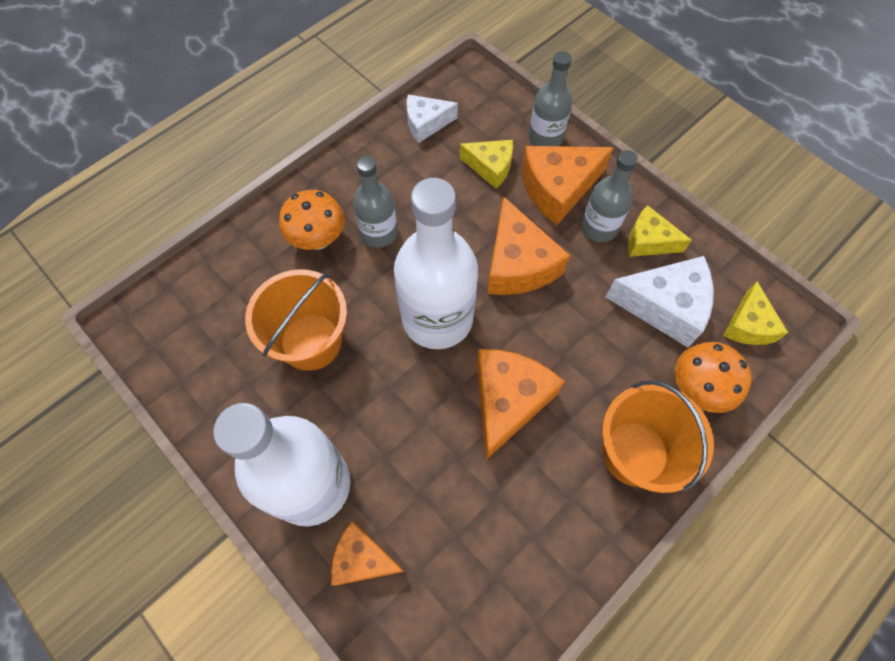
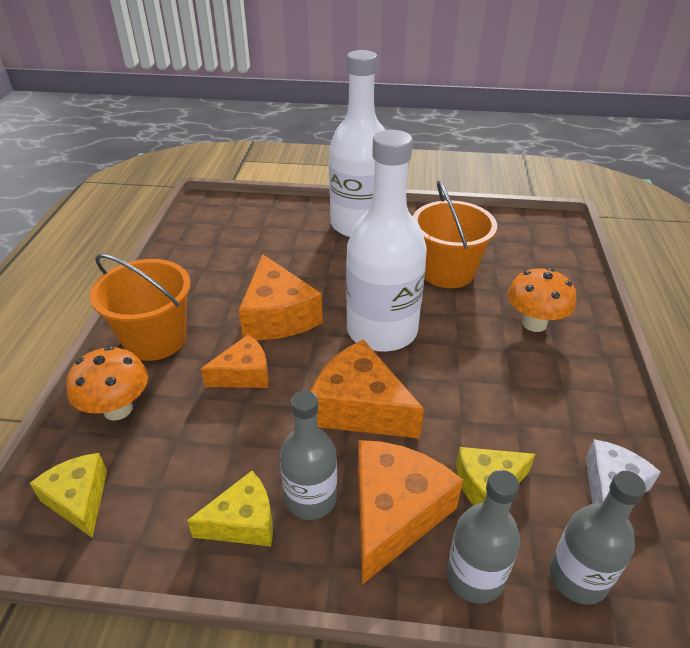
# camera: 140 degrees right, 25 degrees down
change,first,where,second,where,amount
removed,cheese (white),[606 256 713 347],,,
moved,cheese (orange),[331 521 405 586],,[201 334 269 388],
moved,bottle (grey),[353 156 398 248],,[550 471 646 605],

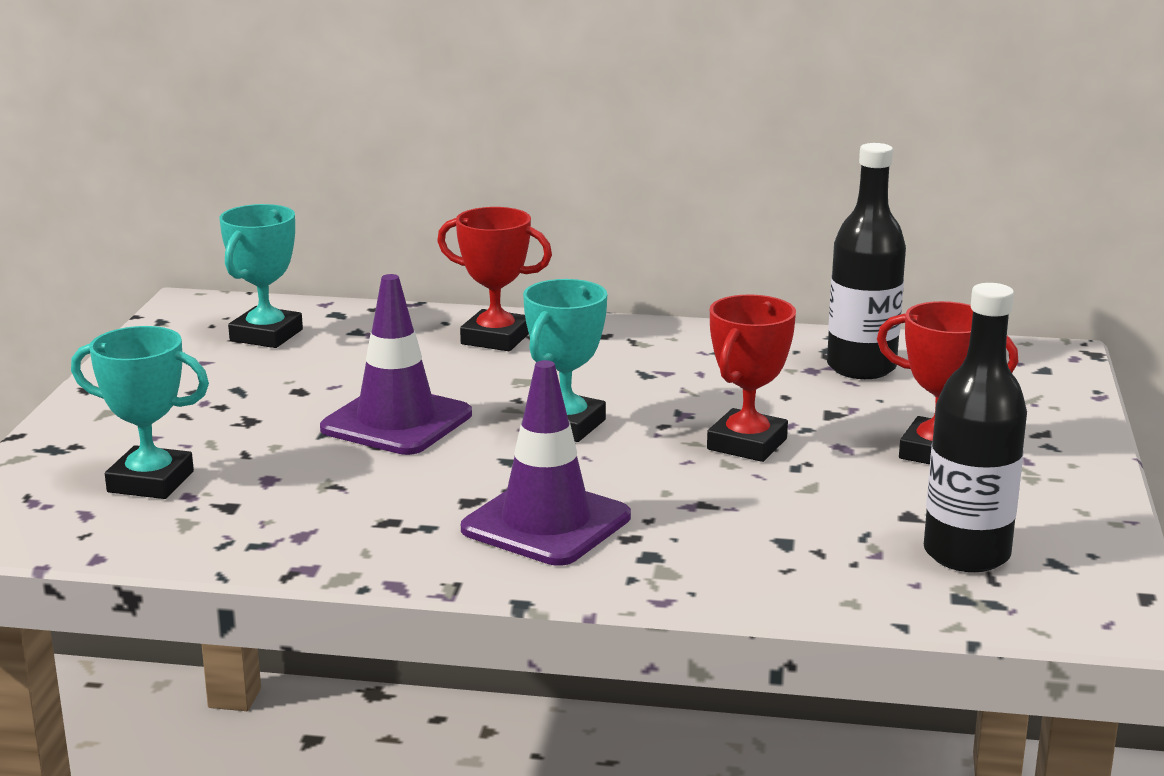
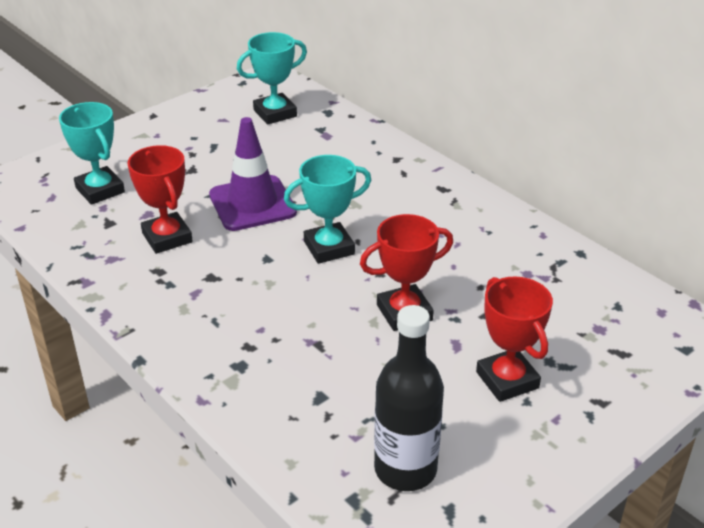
# camera: 40 degrees right, 15 degrees up
change,first,where,second,where,amount
removed,traffic cone (purple),[461 360 631 566],,,
removed,bottle (black),[827 143 906 379],,,
moved,trophy (red),[437 207 552 351],,[128 145 193 254],

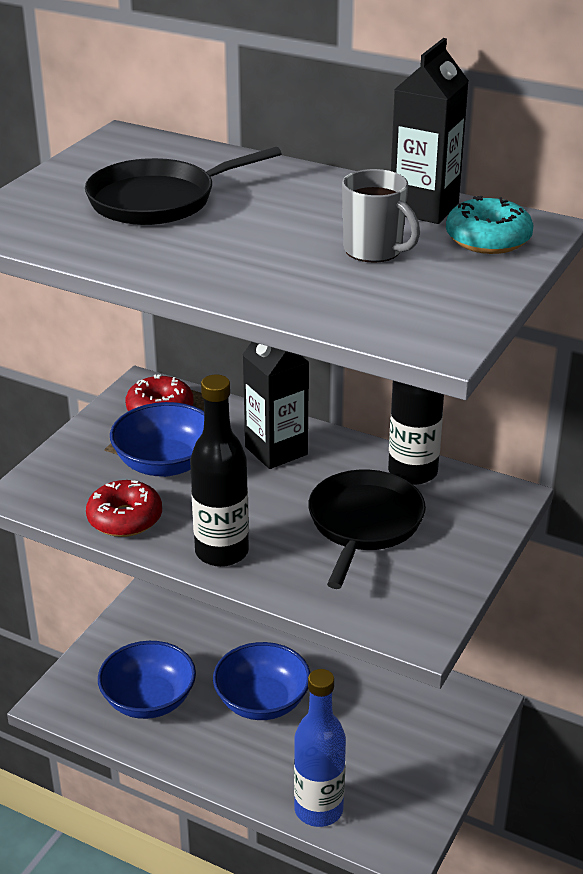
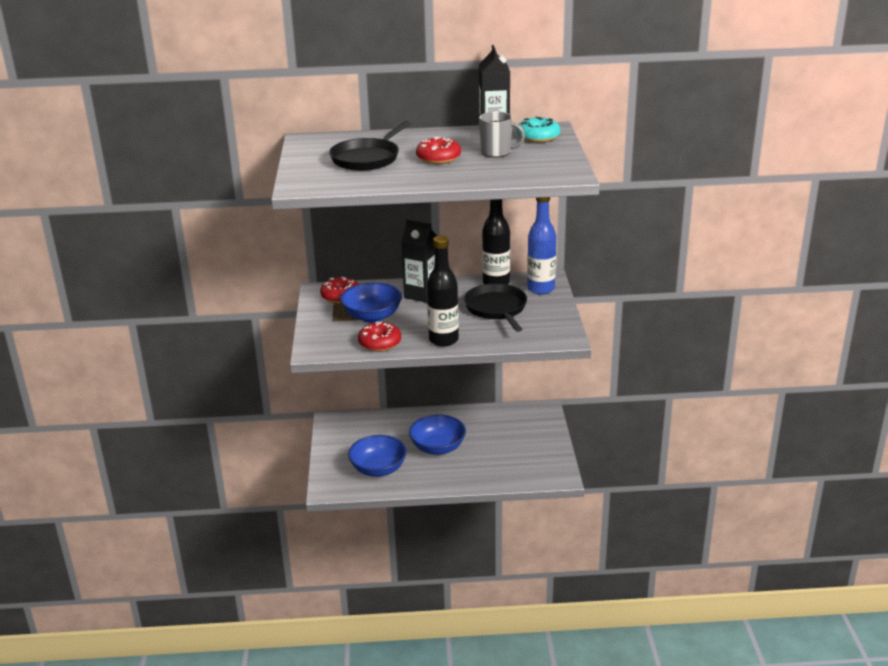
# camera: 30 degrees left, 5 degrees down
change,first,where,second,where,amount
added,,,donut (red),[416 137 461 164],
moved,bottle (blue),[294 669 346 827],,[527 197 556 294],

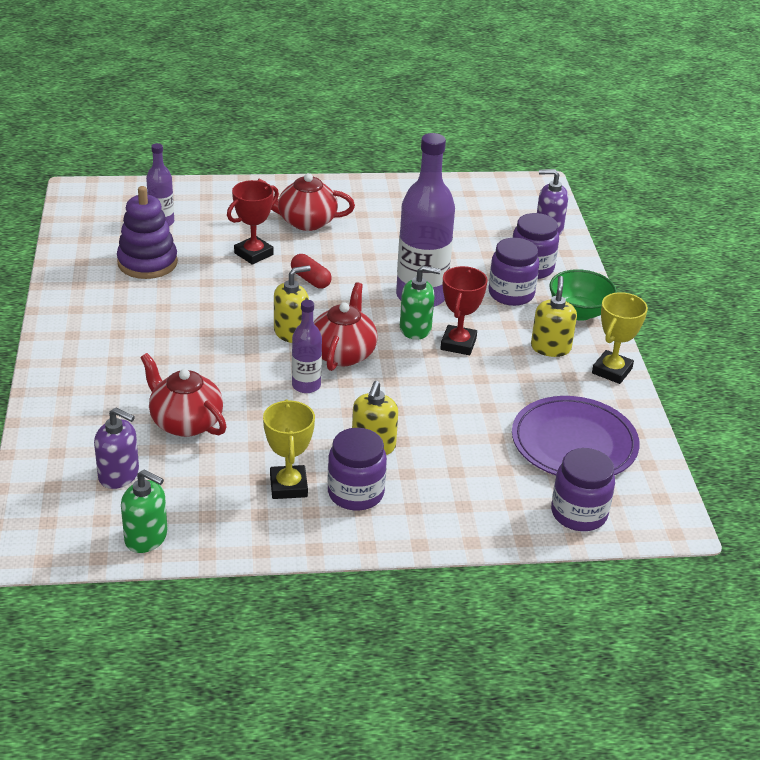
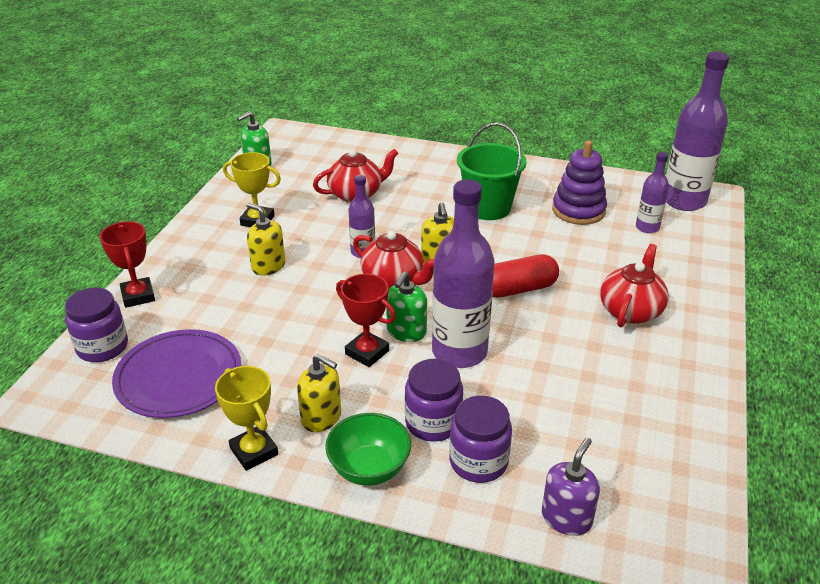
# camera: 115 degrees right, 0 degrees up
change,first,where,second,where,amount
removed,soap dispenser (purple),[94 408 139 489],,,
removed,jar (purple),[328 428 387 511],,,
added,,,bucket (green),[457 123 527 220],
added,,,bottle (purple),[666 51 729 211],
moved,trophy (red),[227 180 279 265],,[100 221 155 308],
resized,capsule (red),[291 254 332 289],,[492 254 559 298],x1.57

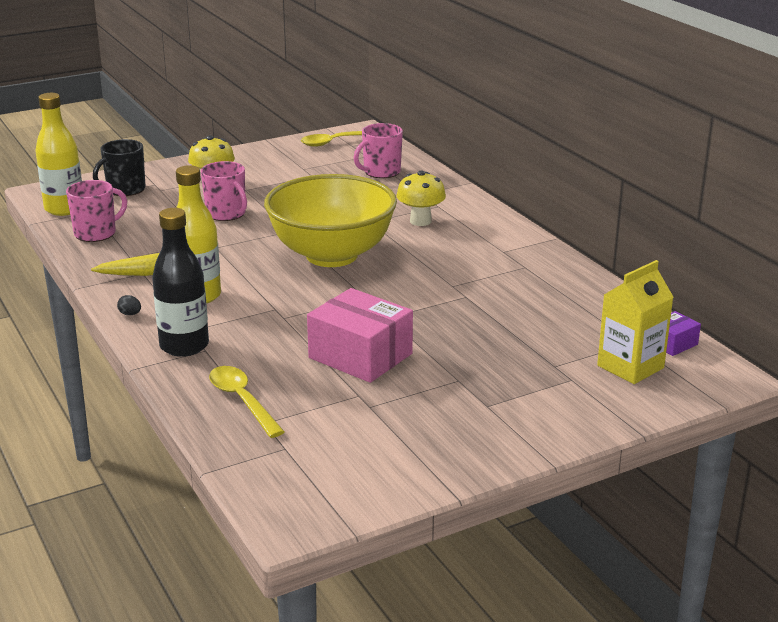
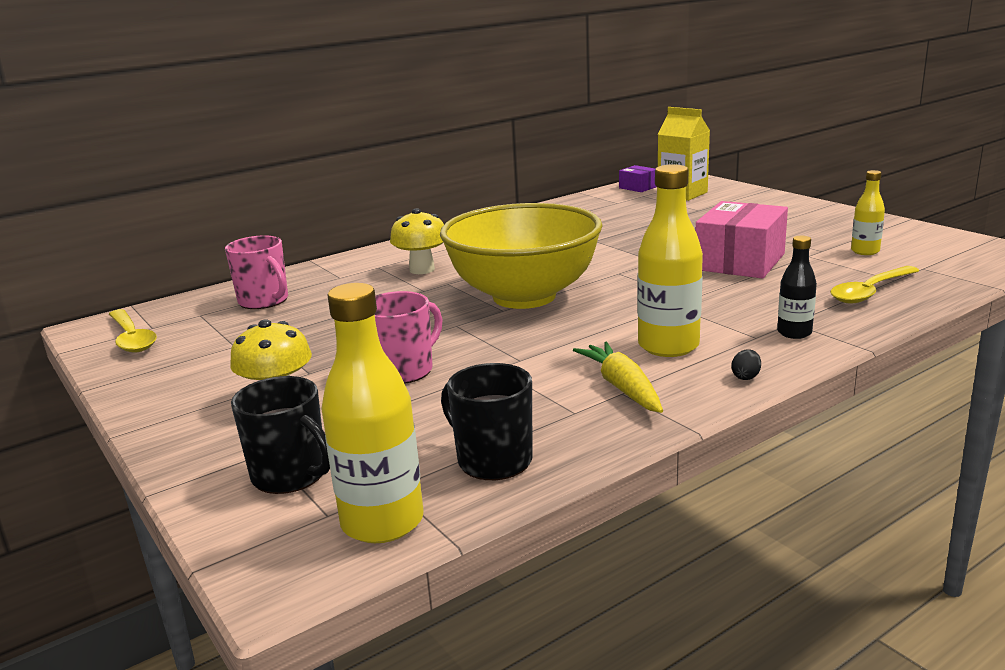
# camera: 95 degrees left, 5 degrees down
change,first,where,second,where,amount
added,,,bottle (yellow),[851 170 885 255],
recoloured,mug (pink),[66 180 127 242],mug (black),[441 363 533 480],
resized,bottle (black),[152 208 209 357],,[777 236 817 339],x0.56

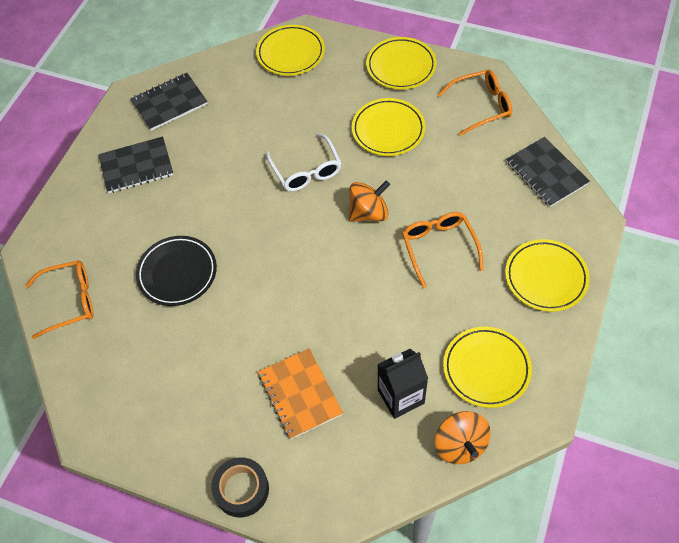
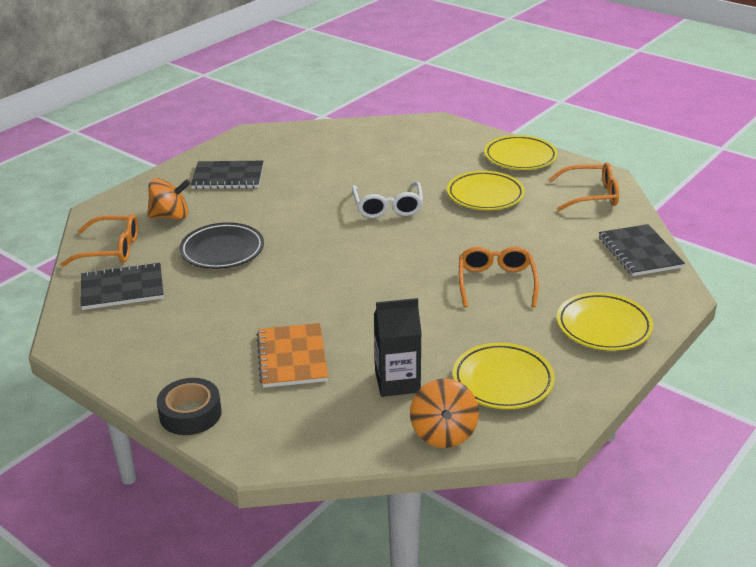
# camera: 15 degrees right, 25 degrees down
change,first,where,second,where,amount
removed,plate (yellow),[256 25 325 76],,,
moved,notebook (black),[131 73 208 131],,[80 262 164 310],
moved,spinning top (orange),[349 181 390 222],,[147 178 191 220],

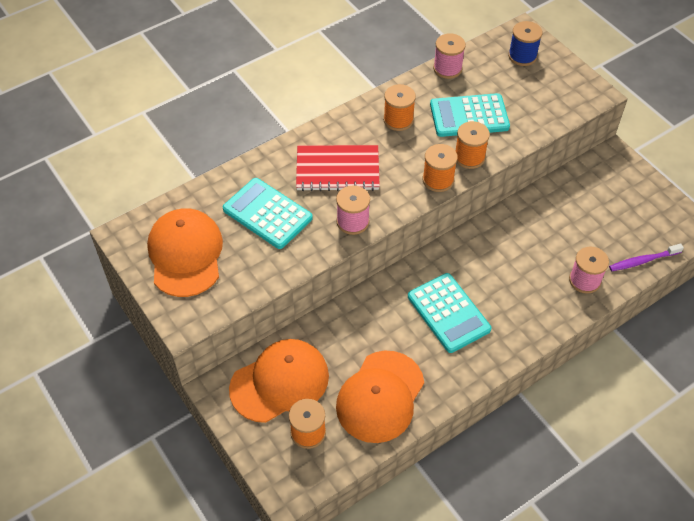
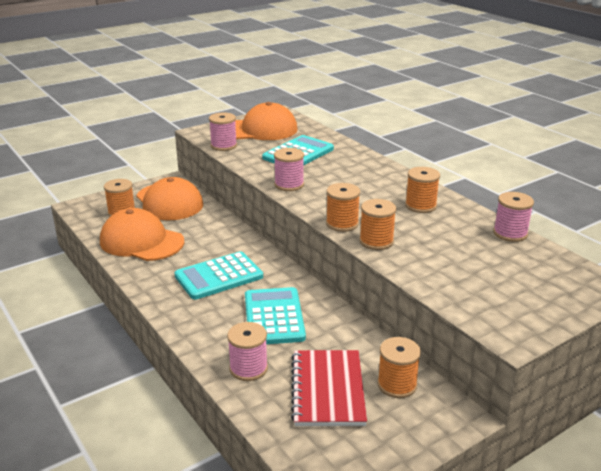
# camera: 90 degrees right, 25 degrees down
change,first,where,second,where,amount
removed,spool (blue),[508 21 542 66],,,
removed,toothbrush (purple),[609 244 684 271],,,
added,,,spool (pink),[209 112 237 151],
added,,,spool (orange),[377 337 421 398],
moved,notebook (red),[296 145 380 191],,[291 350 367 426],
moved,calculator (turquoise),[430 93 510 137],,[245 287 306 344],

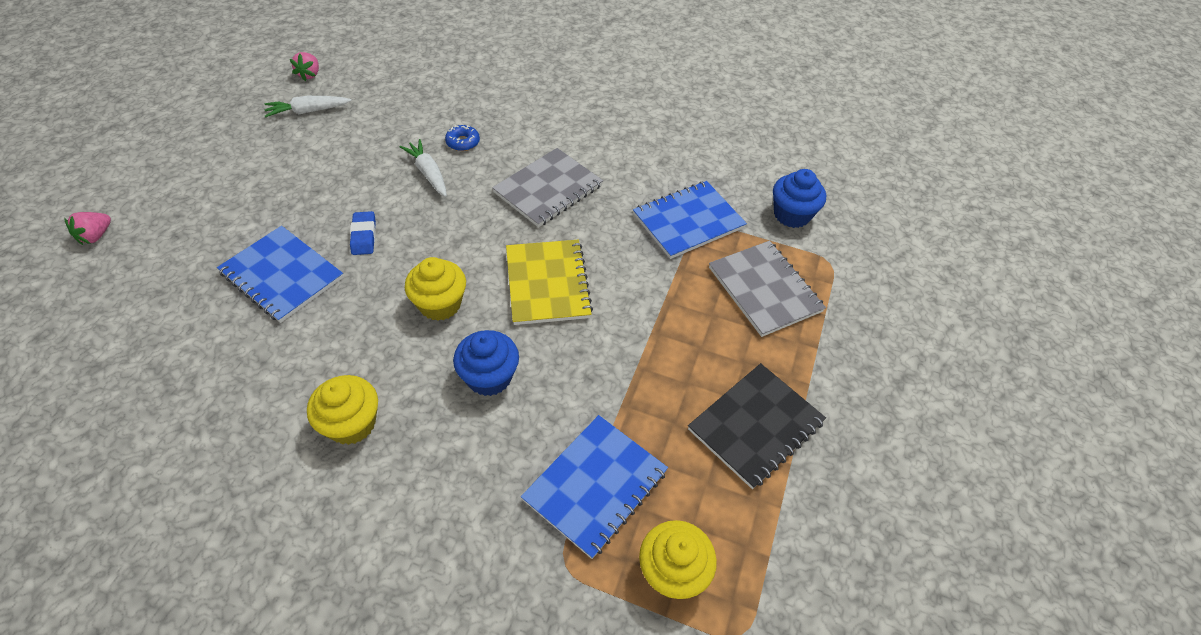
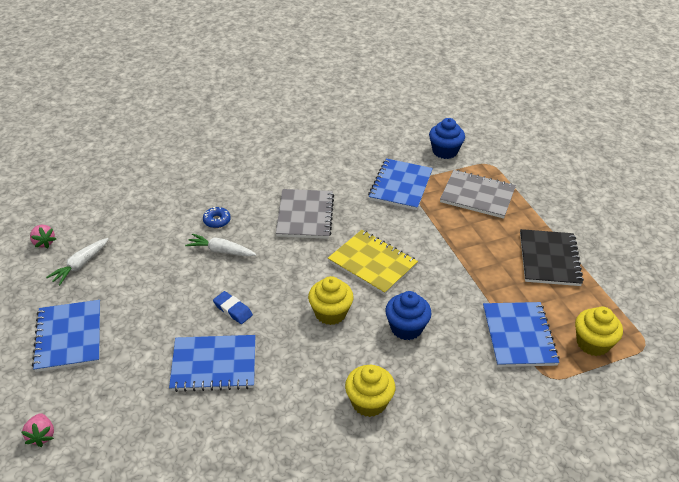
# camera: 40 degrees left, 10 degrees down
change,first,where,second,where,amount
added,,,notebook (blue),[32 300 100 372],

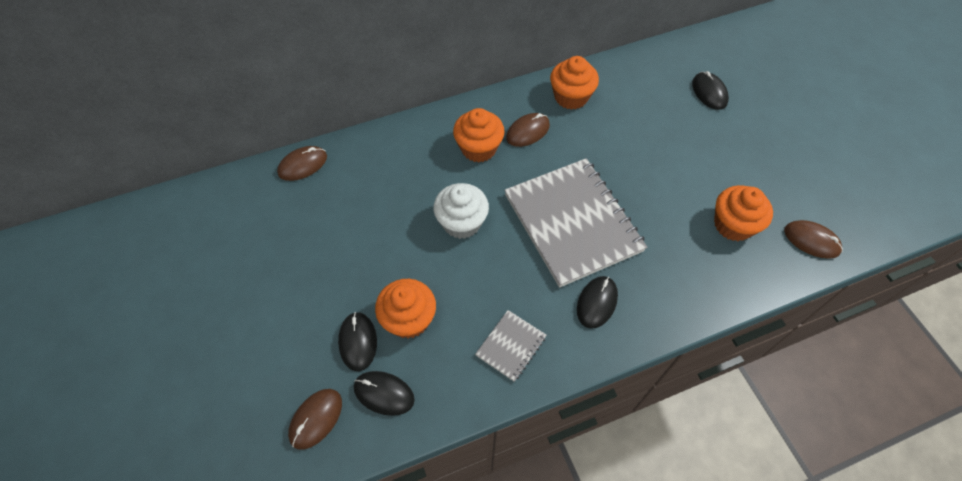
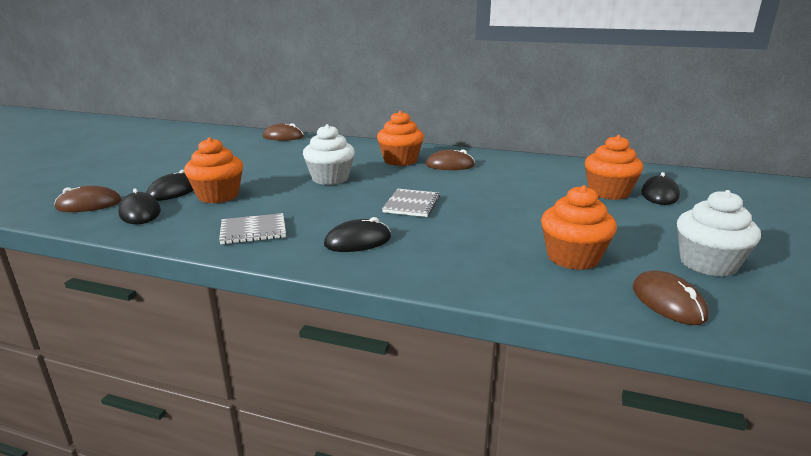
# camera: 40 degrees right, 35 degrees down
change,first,where,second,where,amount
added,,,cupcake (white),[677 190 761 277],
moved,cupcake (orange),[550 56 599 110],,[585 135 643 200],
resized,notebook (grey),[504 158 647 288],,[382 189 440 217],x0.44

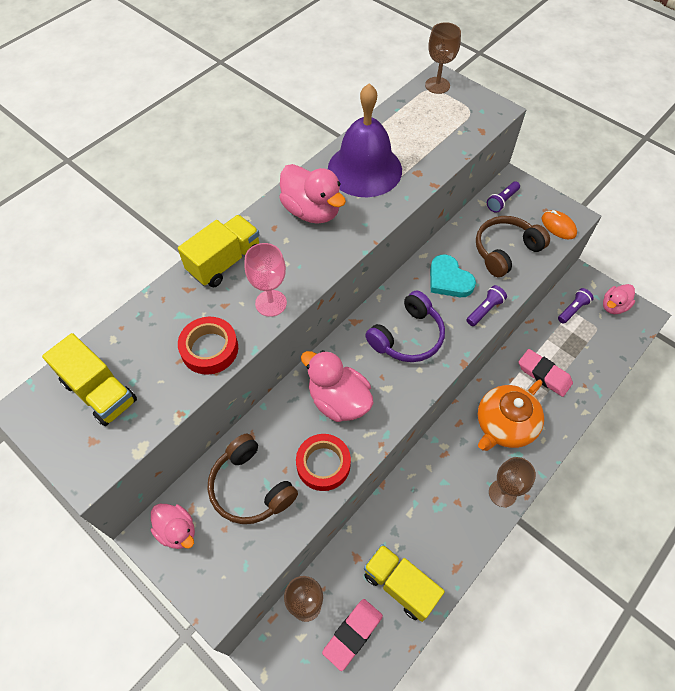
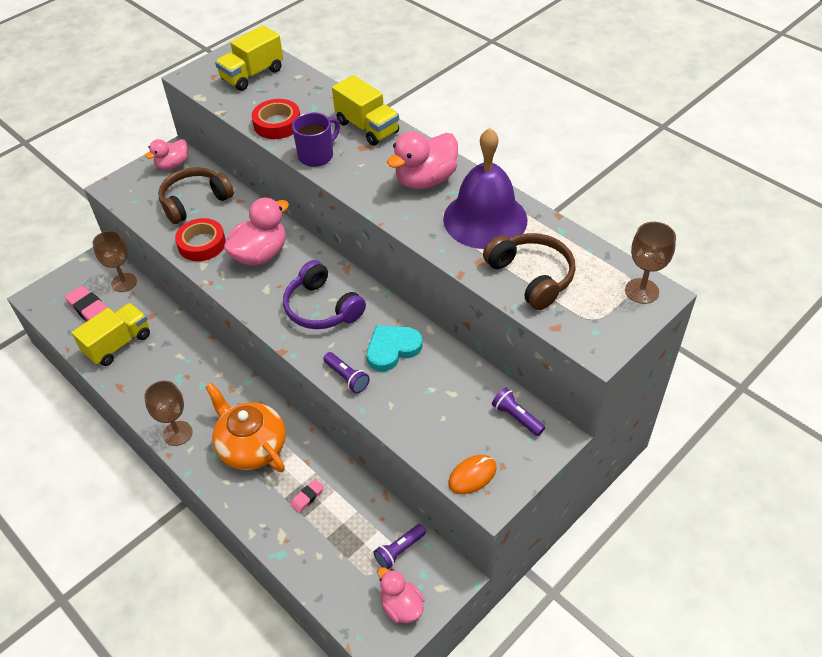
# camera: 95 degrees right, 10 degrees down
change,first,where,second,where,amount
moved,headphones (brown),[476 216 550 277],,[483 233 576 310],
replaced,goblet (pink),[244 243 287 317],mug (purple),[292 112 340 167],
turned,flashlight (purple),[558 288 594 323],,[374 524 426 569],90 degrees clockwise
resized,eraser (pink),[519 349 573 397],,[290 479 324 513],x0.54

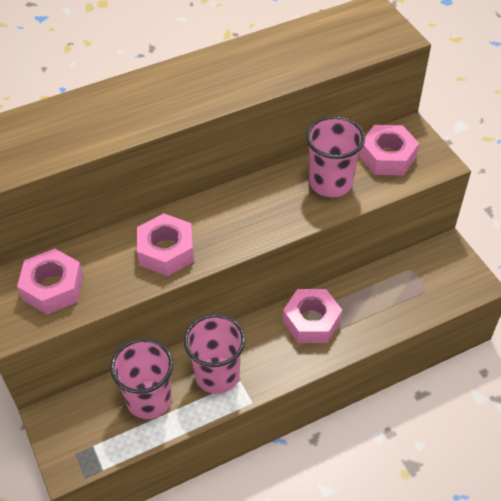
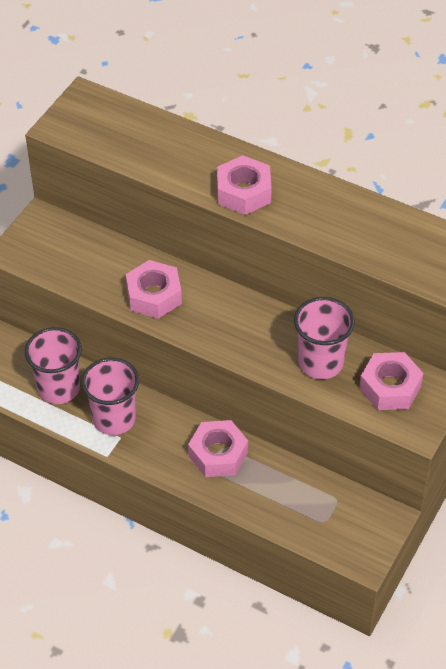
# camera: 55 degrees right, 0 degrees up
change,first,where,second,where,amount
moved,nut (pink),[17 249 83 314],,[217 155 272 215],

